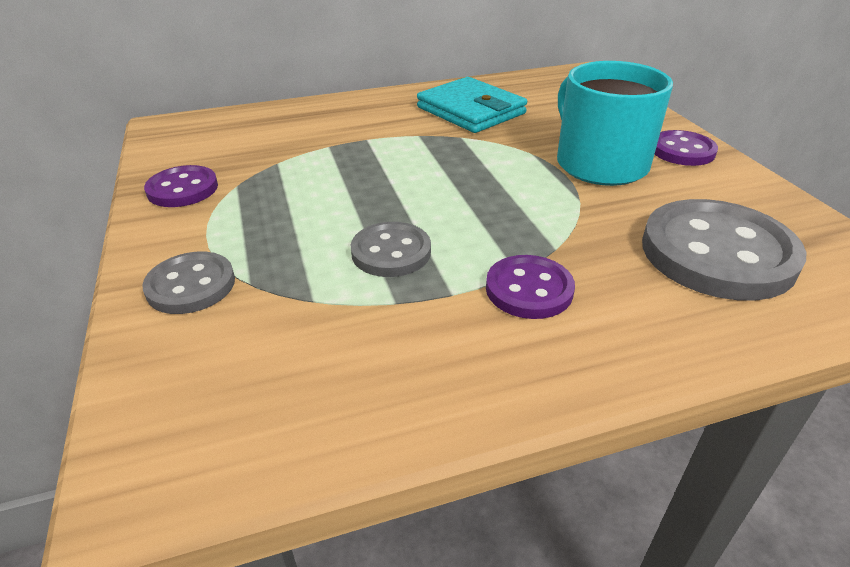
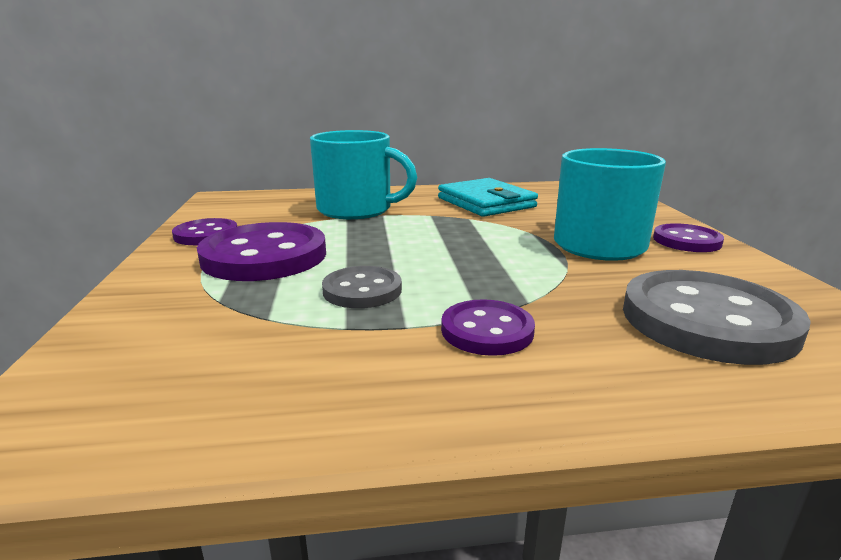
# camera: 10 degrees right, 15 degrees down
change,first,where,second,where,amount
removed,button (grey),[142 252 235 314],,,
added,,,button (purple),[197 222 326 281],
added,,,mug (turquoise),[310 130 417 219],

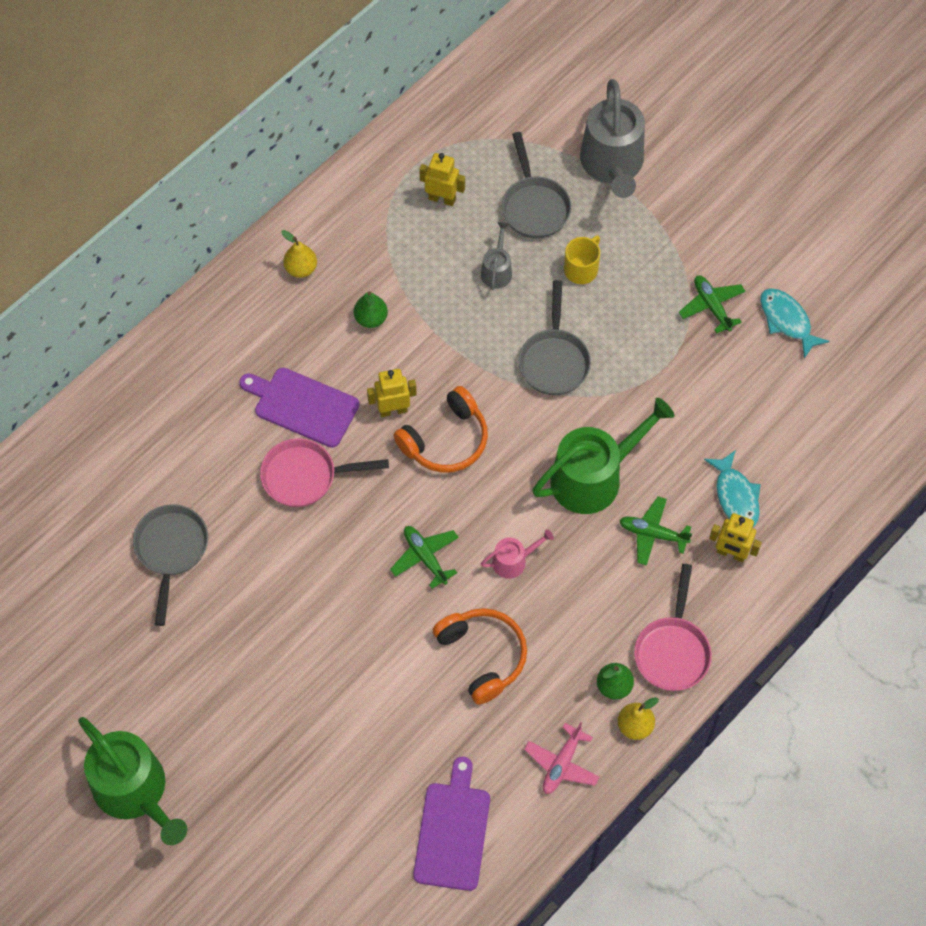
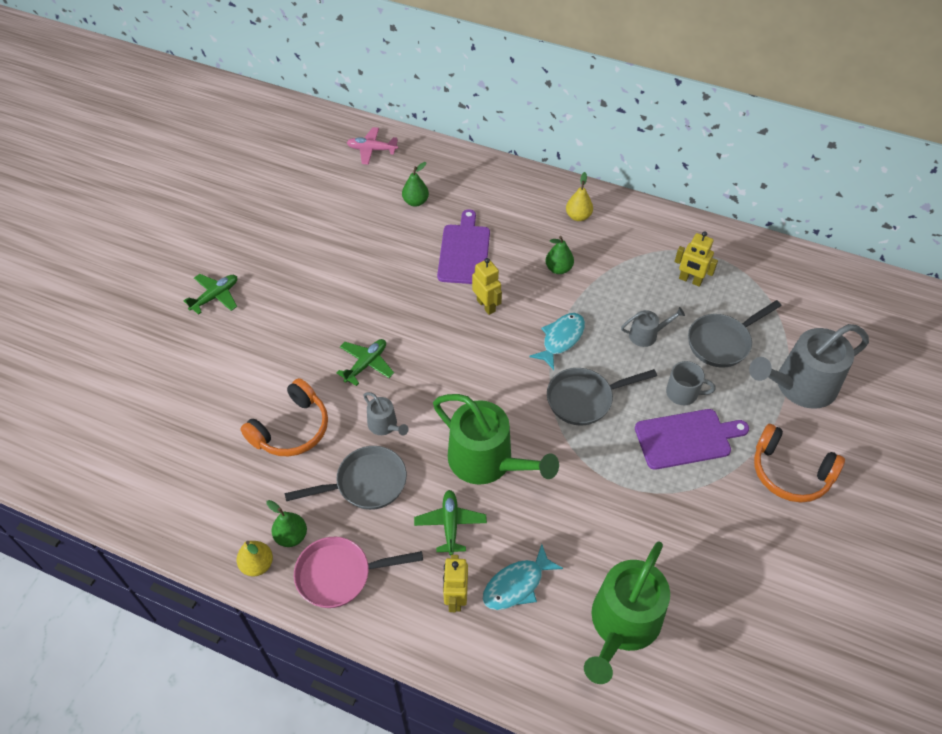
# camera: 70 degrees right, 10 degrees down
change,first,where,second,where,amount
removed,pan (pink),[260 438 389 507],,,
added,,,pear (green),[402 162 429 207],
moved,watering can (green),[78 717 187 845],,[584 541 670 684],
moved,pan (grey),[133 504 208 626],,[285 446 407 510],
moved,headphones (orange),[393 386 488 473],,[754 424 845 502],
moved,cutting board (purple),[413 757 490 891],,[635 409 749 470],
moved,plane (pink),[524 722 599 794],,[347 127 398 165],
moved,plane (green),[679 275 746 334],,[183 274 237 315],
moved,fish (turquoise),[760 288 830 358],,[529 313 585 370],
recoloured,watering can (pink),[481 529 554 579],watering can (grey),[363 392 409 435],
recoloured,mug (yellow),[564 235 600 284],mug (grey),[666 361 716 405],
turned,robot (yellow),[419 153 465 206],,[675 231 718 287],120 degrees clockwise

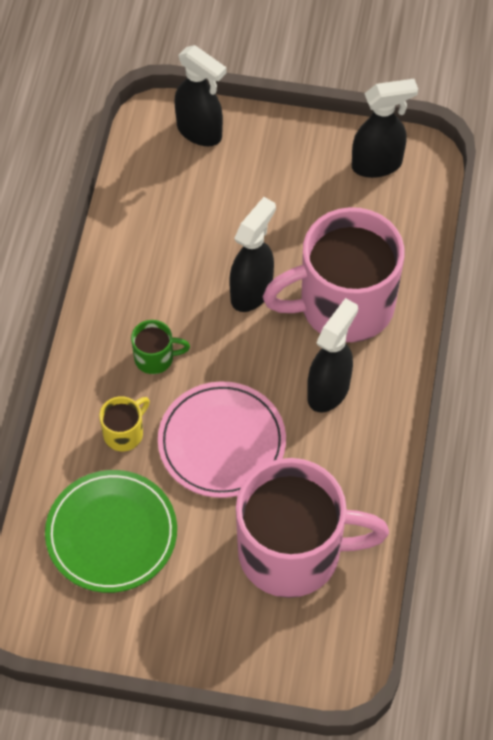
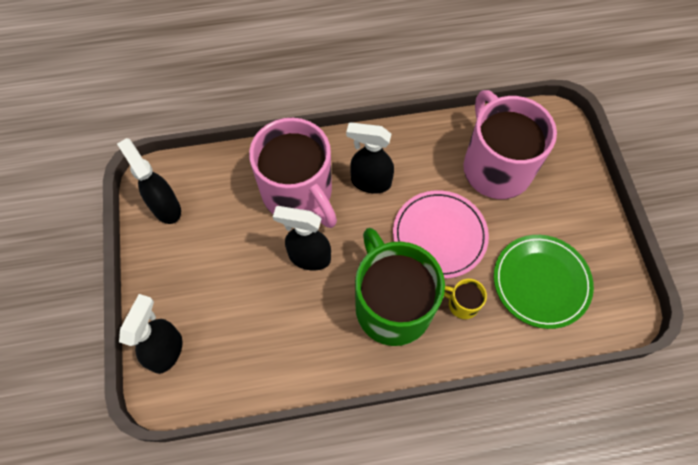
# camera: 110 degrees left, 5 degrees up
change,first,where,second,where,amount
resized,mug (green),[131 320 190 374],,[355 228 445 346],x2.45

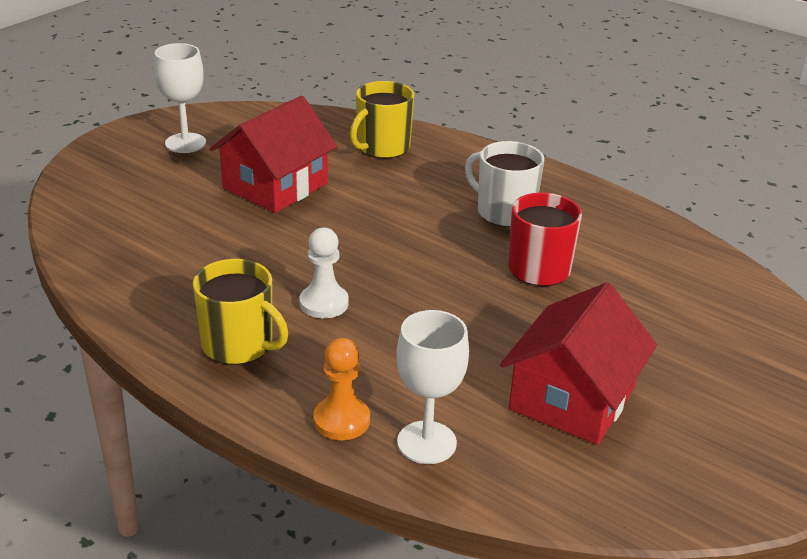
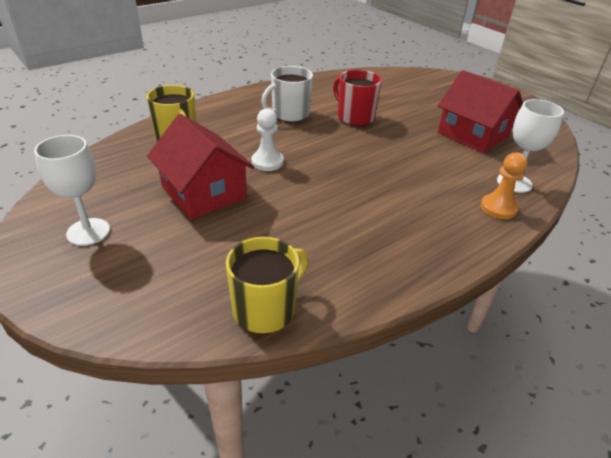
# camera: 75 degrees left, 5 degrees up
change,first,where,second,where,amount
moved,mug (yellow),[193 259 288 365],,[226 237 309 334],
moved,pawn (white),[299 228 349 318],,[251 108 284 171],

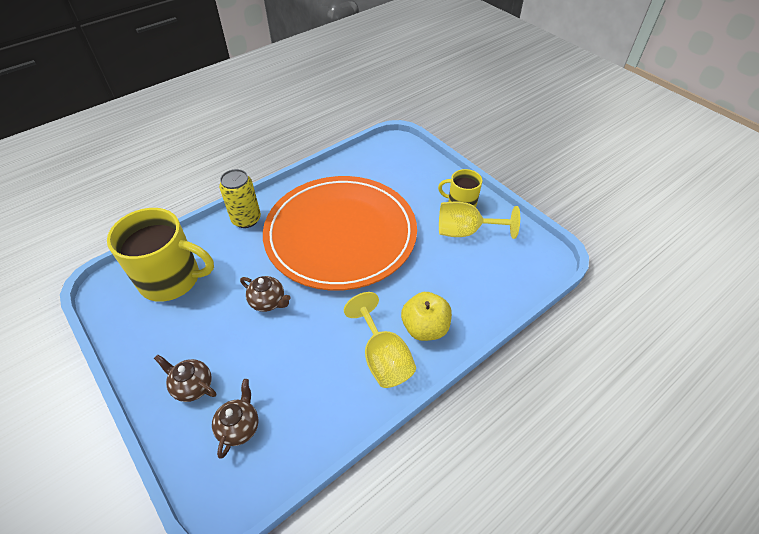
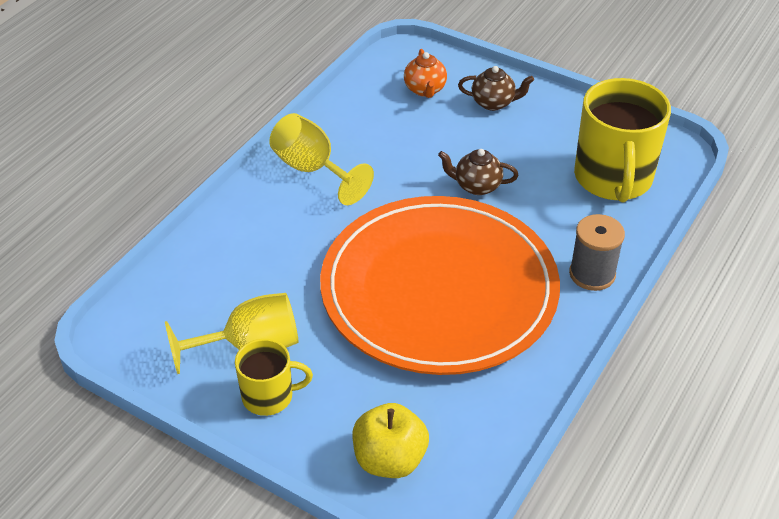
# camera: 160 degrees right, 5 degrees down
change,first,where,second,where,amount
moved,apple (yellow),[401 292 452 341],,[352 403 429 478],
replaced,can (yellow),[219 169 261 228],spool (grey),[569 214 625 291],
recoloured,teapot (brown),[212 379 258 459],teapot (orange),[404 49 447 98],
turned,mug (yellow),[107 208 214 302],,[574 78 671 202],75 degrees counterclockwise

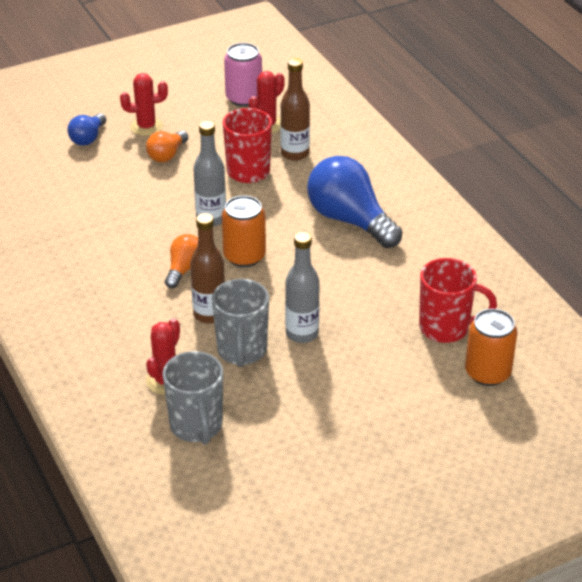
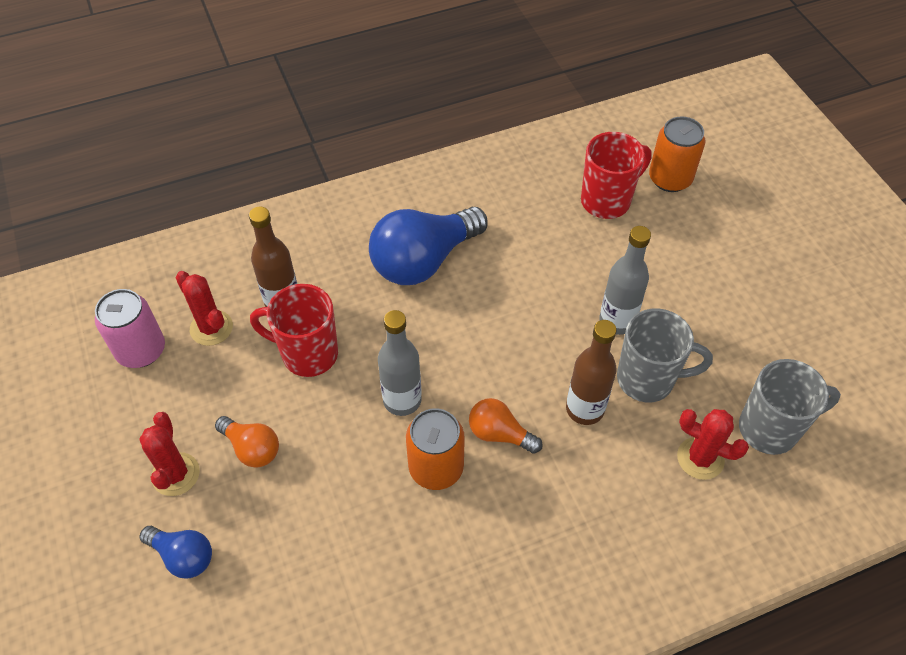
# camera: 85 degrees left, 15 degrees up
change,first,where,second,where,amount
moved,can (orange),[222 195 266 267],,[406 408 465 490],
turned,mug (red),[419 258 497 343],,[581 132 652 219],45 degrees clockwise

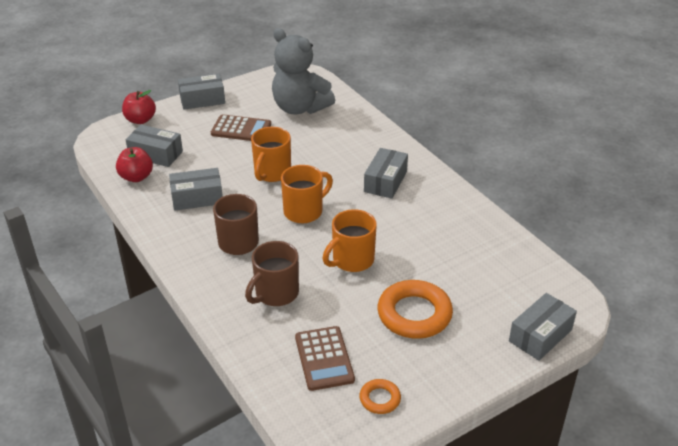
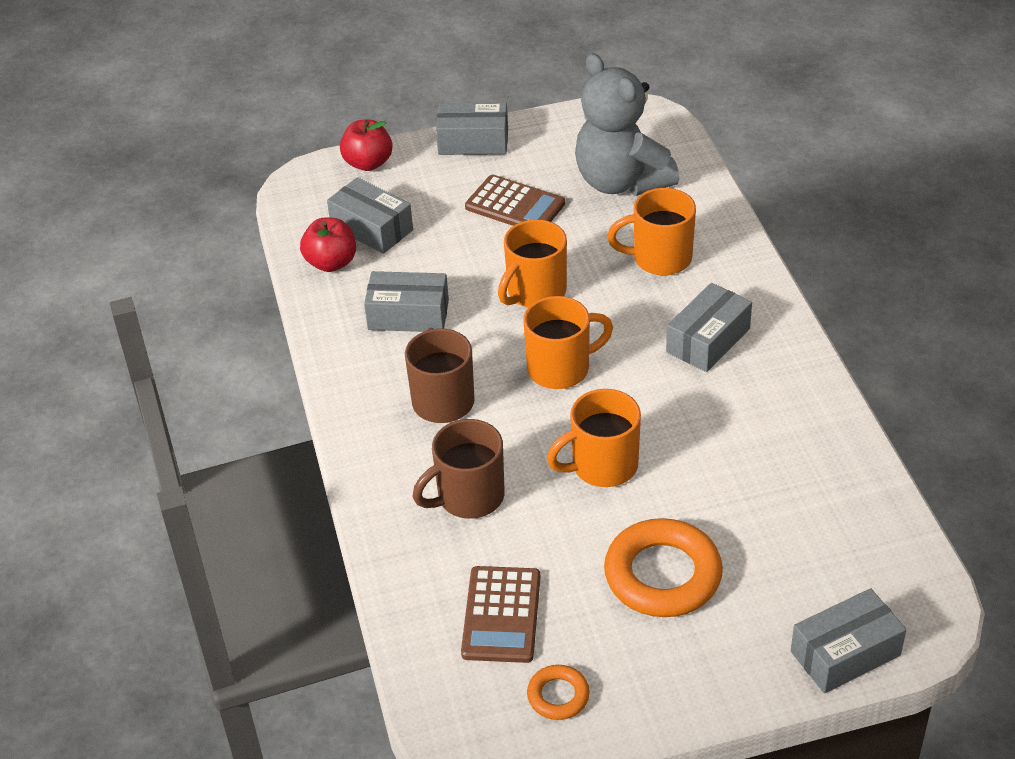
# camera: 20 degrees right, 5 degrees up
change,first,where,second,where,amount
added,,,mug (orange),[607 188 696 275],

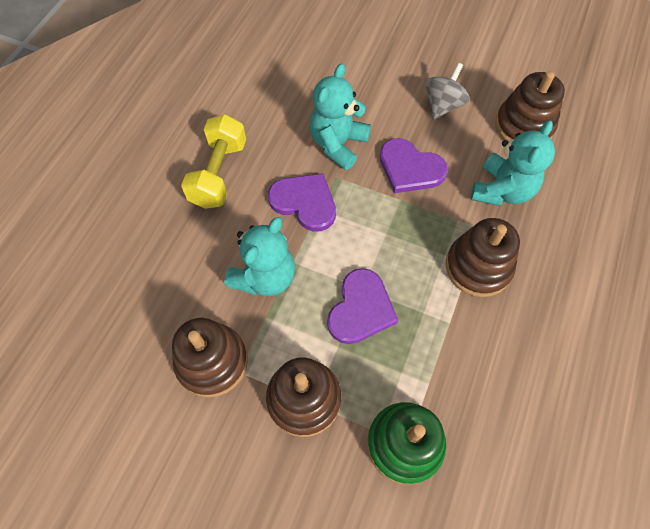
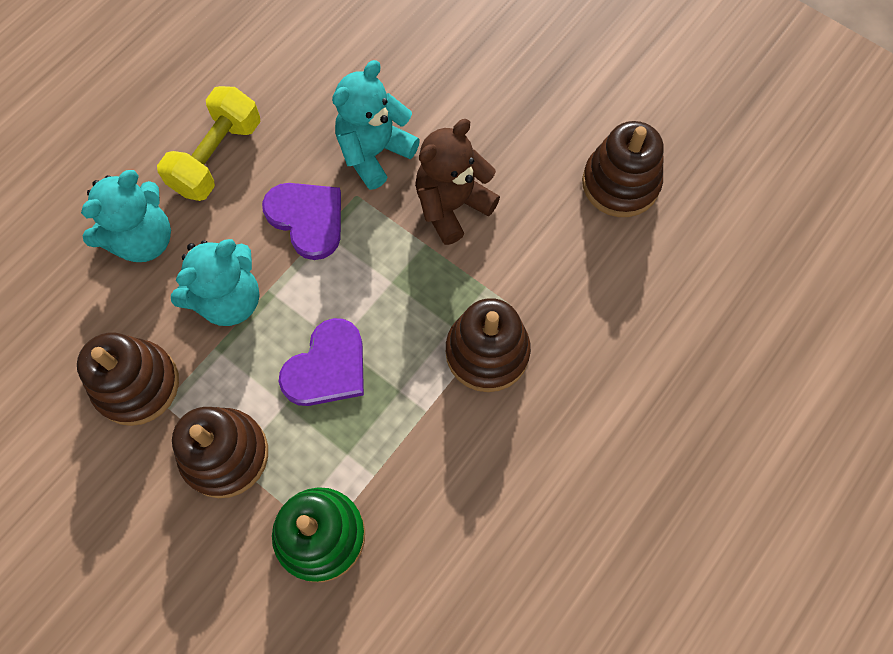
# camera: 15 degrees right, 5 degrees up
change,first,where,second,where,amount
removed,spinning top (grey),[425 63 470 120],,,
moved,teddy bear (turquoise),[471 120 555 206],,[81 170 171 262],
replaced,heart (purple),[380 138 448 193],teddy bear (brown),[415 119 500 245],

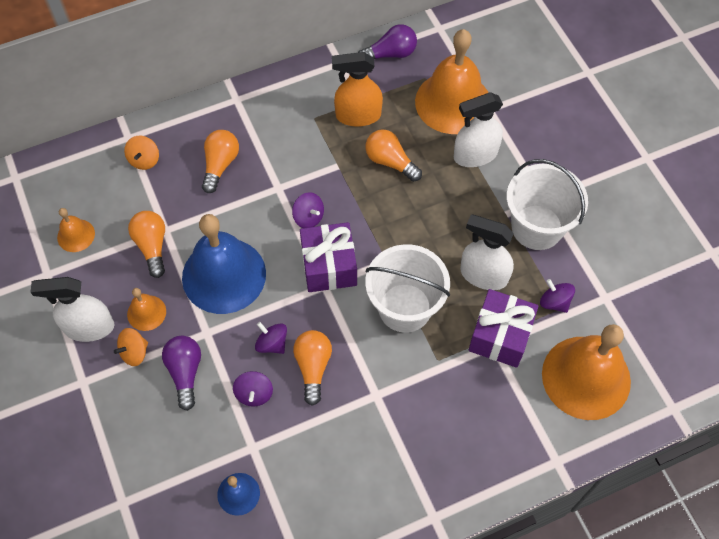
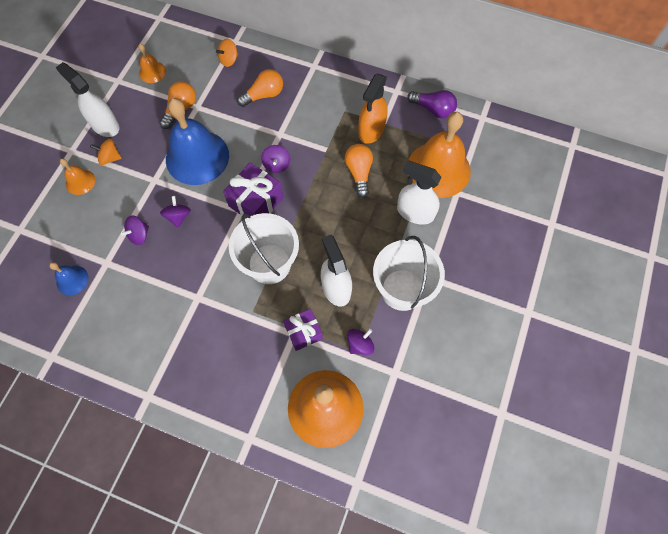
# camera: 45 degrees right, 5 degrees up
change,first,where,second,where,amount
removed,light bulb (purple),[162 336 201 411],,,
removed,light bulb (orange),[293 330 332 406],,,
moved,bell (orange),[127 288 166 331],,[60 158 95 195],
turned,spray bottle (orange),[332 52 383 127],,[358 74 388 144],105 degrees counterclockwise
turned,spinning top (purple),[540 279 575 313],,[347 329 374 355],45 degrees clockwise
resized,gift (purple),[469 289 539 368],,[283 309 323 351],x0.66

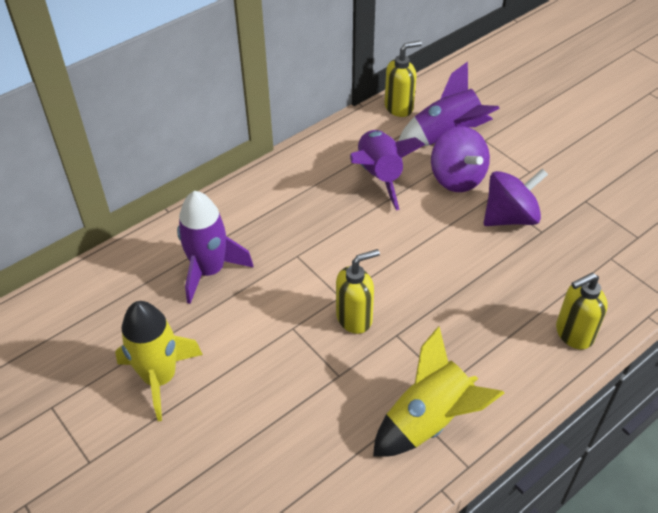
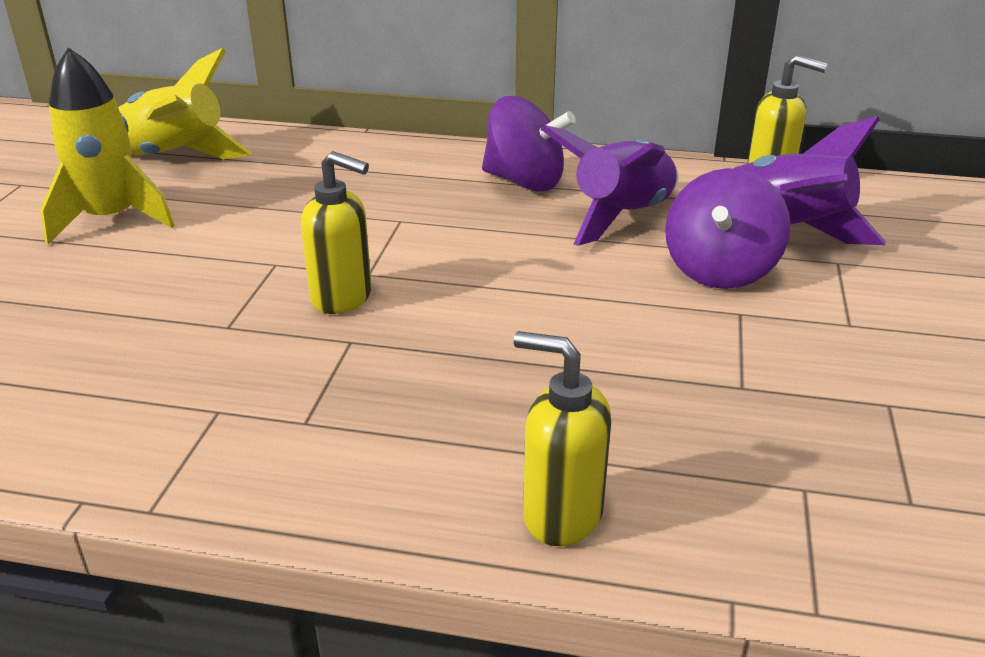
# camera: 50 degrees right, 15 degrees down
change,first,where,second,where,amount
removed,rocket (purple),[177 191 254 304],,,
moved,rocket (yellow),[373 326 505 457],,[118 48 252 159],
moved,spinning top (purple),[484 168 548 226],,[482 96 576 192],

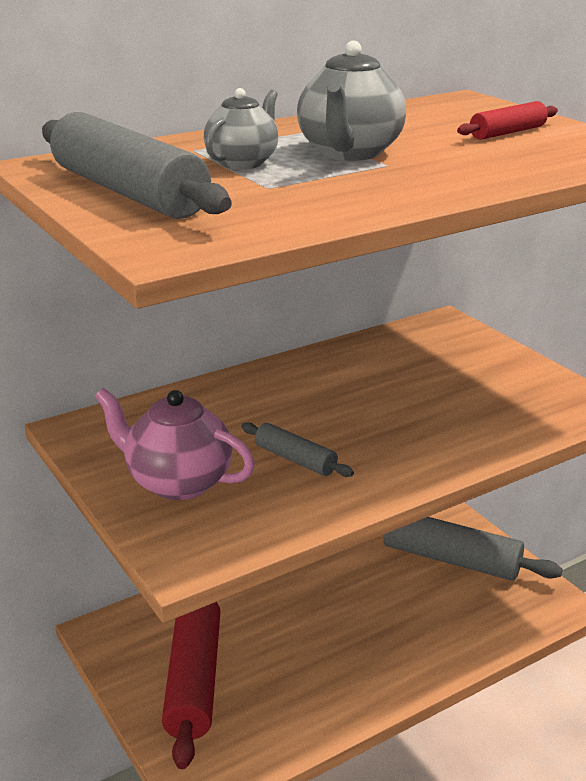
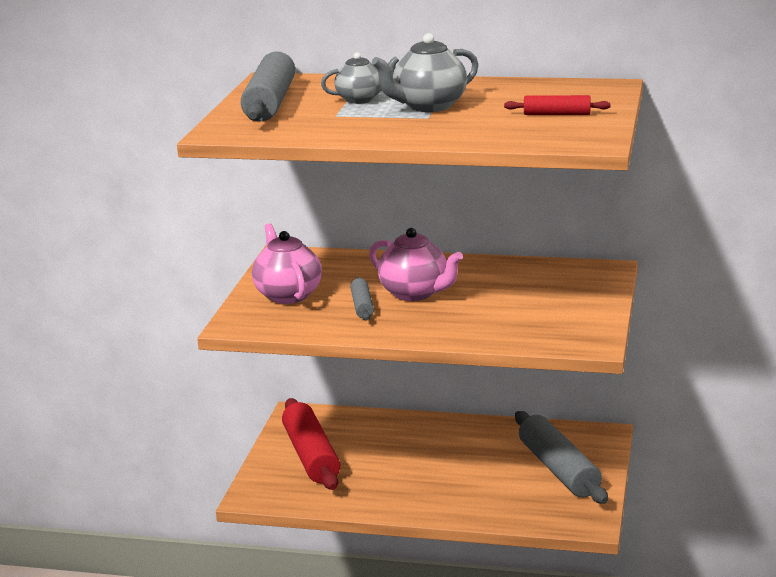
# camera: 45 degrees right, 5 degrees down
change,first,where,second,where,amount
added,,,teapot (pink),[369 228 463 301],
turned,rolling pin (red),[162 602 221 769],,[282 398 340 490],60 degrees counterclockwise

